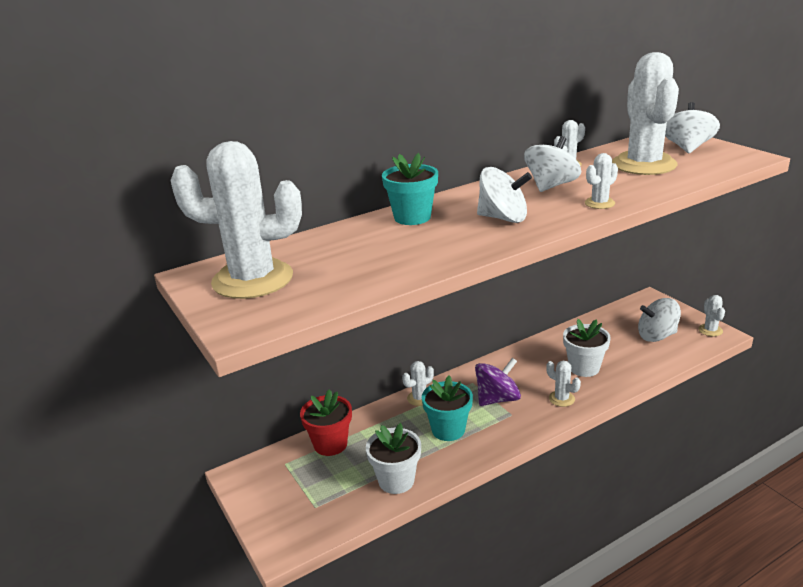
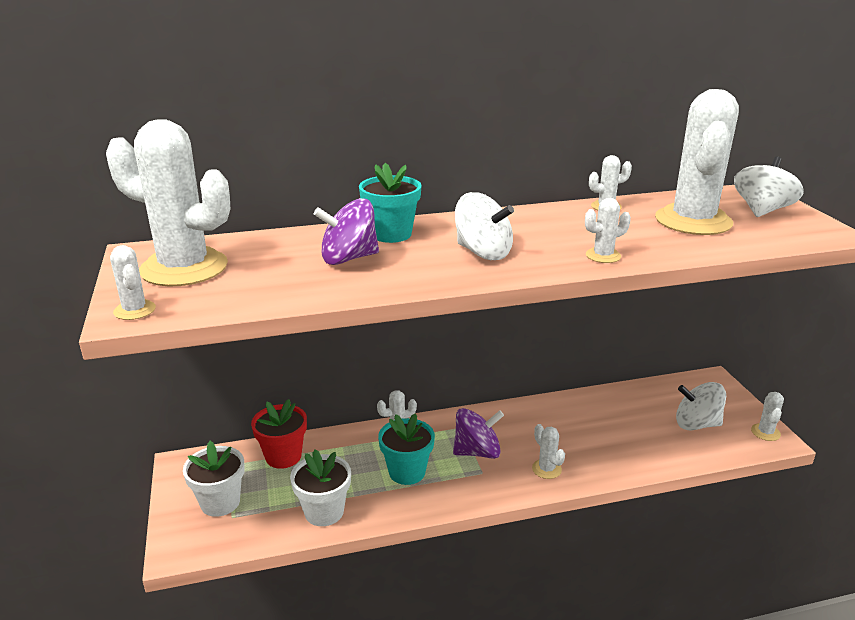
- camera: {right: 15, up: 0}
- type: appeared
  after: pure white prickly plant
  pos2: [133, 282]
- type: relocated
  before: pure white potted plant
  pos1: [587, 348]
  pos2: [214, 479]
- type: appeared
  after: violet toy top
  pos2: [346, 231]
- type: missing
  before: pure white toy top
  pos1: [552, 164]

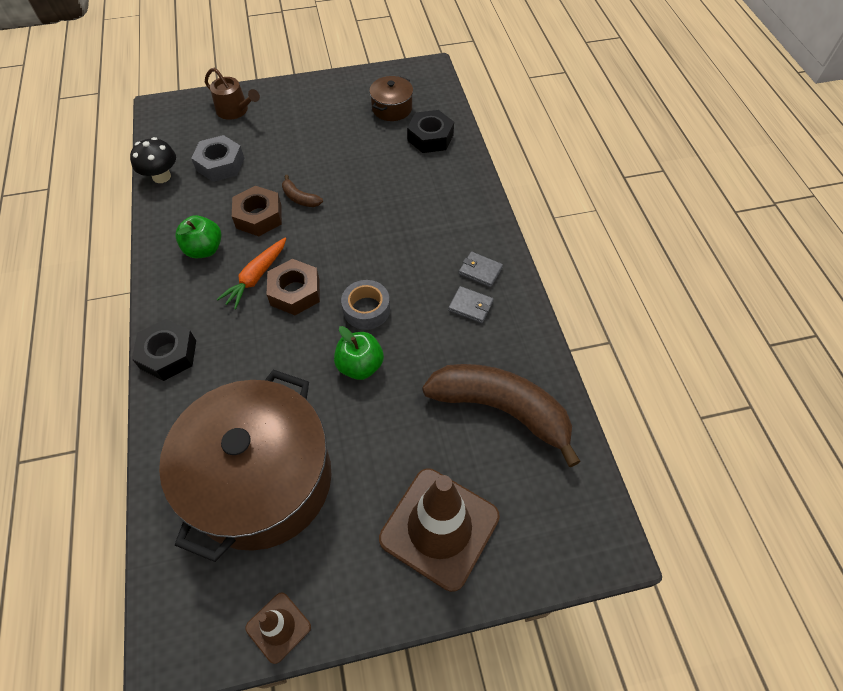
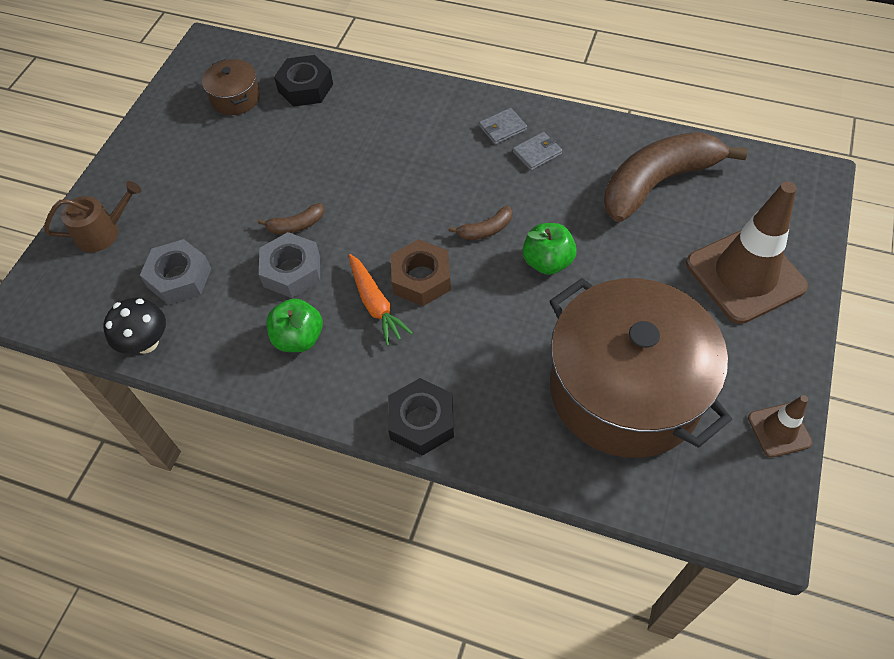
- camera: {right: -55, up: 0}
- type: colour
  before: dark brown hex nut
  after: grey hex nut
  pos1: [257, 211]
  pos2: [289, 265]
- type: exchanged
  before: grey sticky tape
  after: dark brown banana fruit
  pos1: [365, 305]
  pos2: [480, 223]

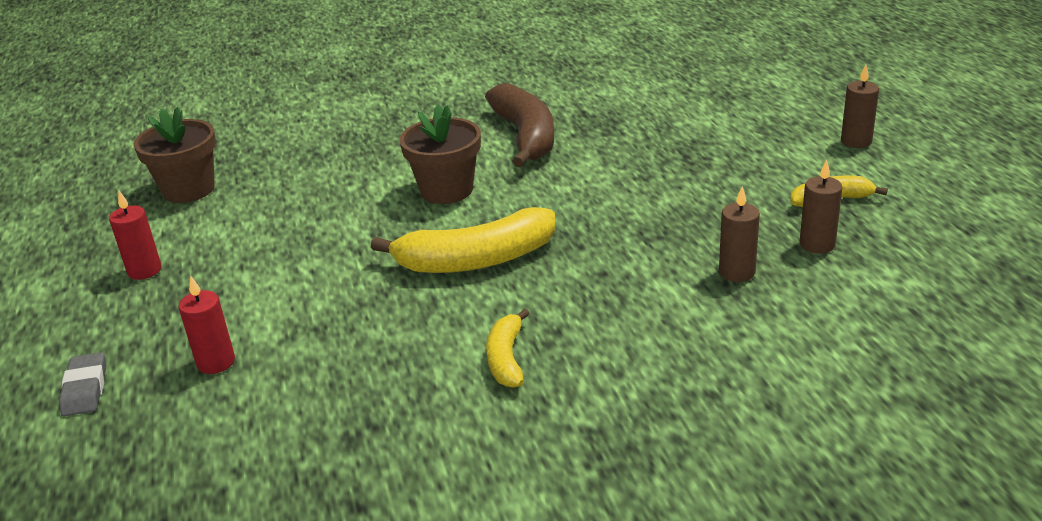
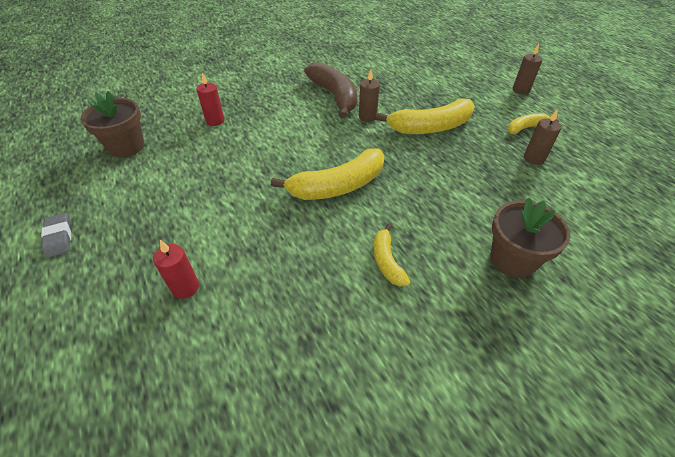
- camera: {right: -15, up: 15}
- type: relocated
  before: grey pencil eraser
  pos1: [82, 384]
  pos2: [56, 235]
- type: relocated
  before: crimson pillar candle
  pos1: [135, 235]
  pos2: [211, 99]
- type: relocated
  before: dark brown pillar candle
  pos1: [739, 234]
  pos2: [369, 96]
- type: appeared
  after: golden banana fruit
  pos2: [425, 116]
- type: relocated
  before: dark brown potted plant
  pos1: [440, 154]
  pos2: [530, 237]

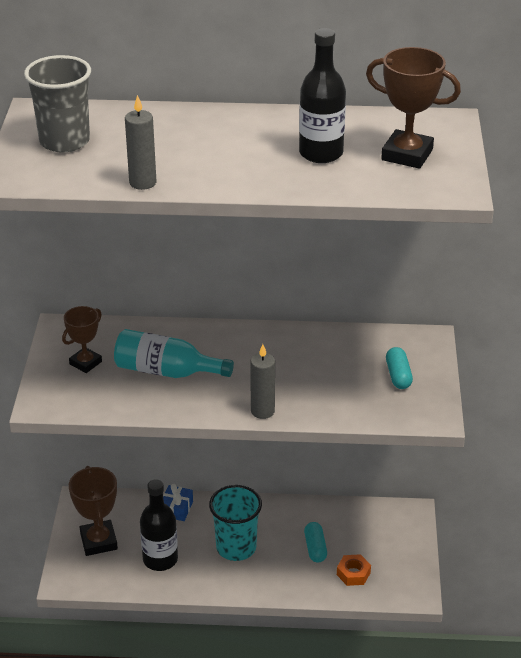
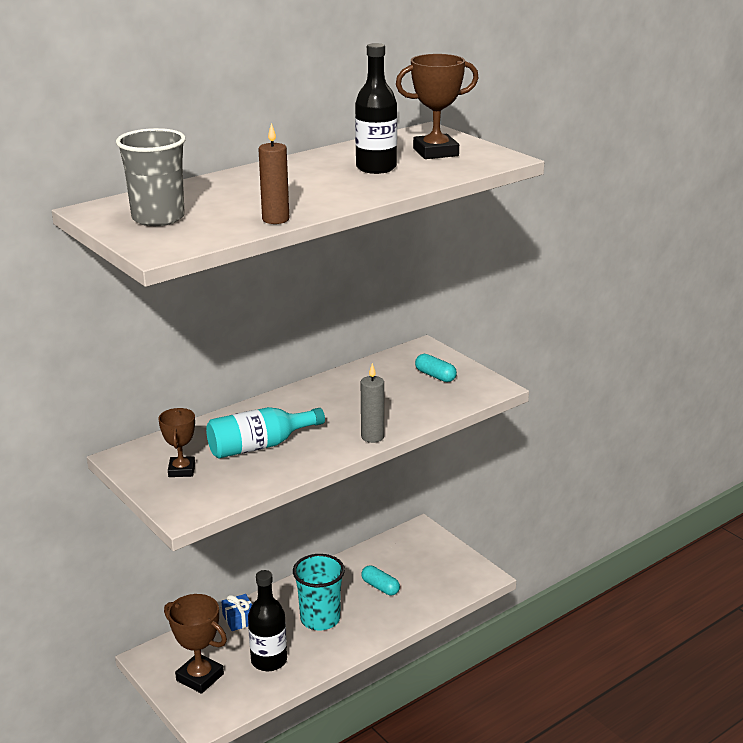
- camera: {right: -40, up: -10}
- type: colour
  before: grey pillar candle
  after: dark brown pillar candle
  pos1: [140, 142]
  pos2: [273, 173]
- type: missing
  before: orange-coloured hex nut
  pos1: [354, 570]

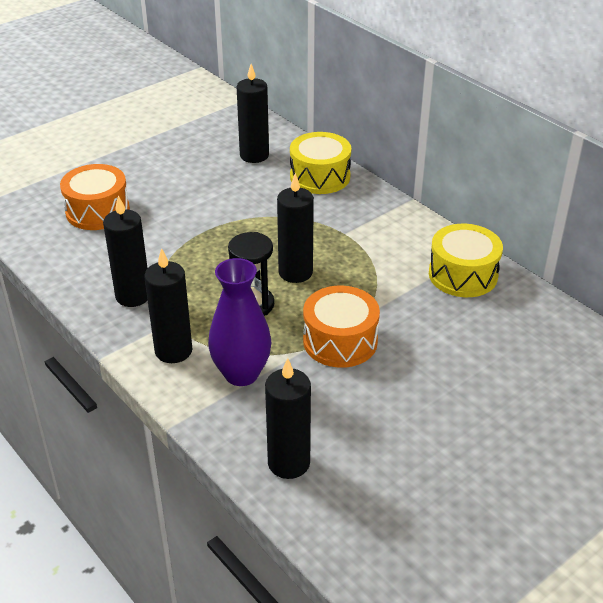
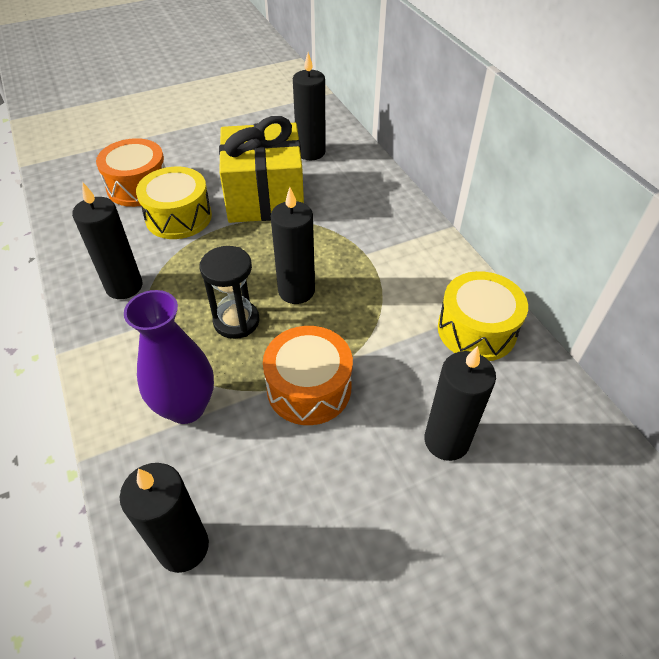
- camera: {right: 15, up: 10}
- type: relocated
  before: golden drum
  pos1: [320, 163]
  pos2: [174, 203]
- type: appeared
  after: golden present
  pos2: [261, 169]
- type: relocated
  before: black pillar candle
  pos1: [168, 305]
  pos2: [460, 403]

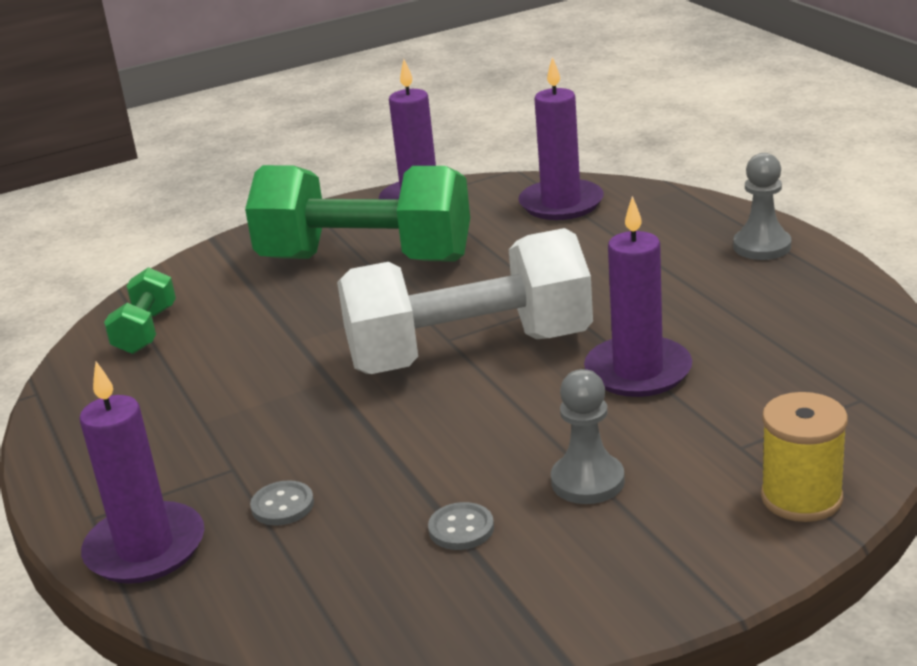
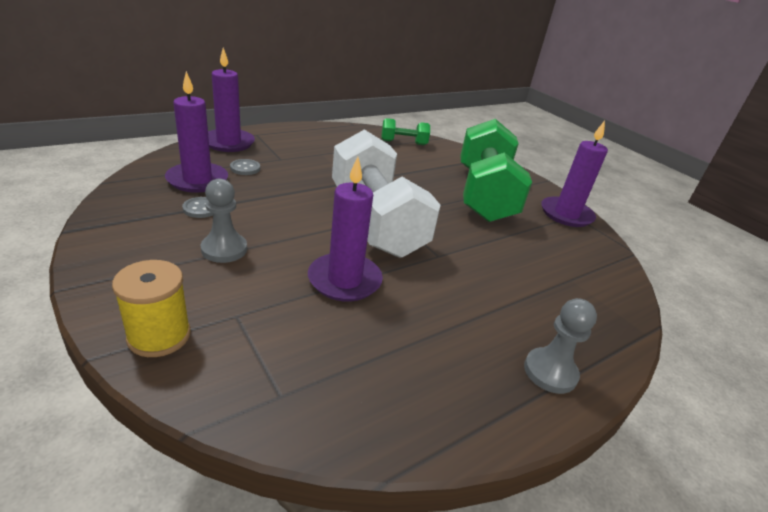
- camera: {right: 75, up: 5}
- type: relocated
  before: violet pillar candle
  pos1: [561, 138]
  pos2: [196, 132]

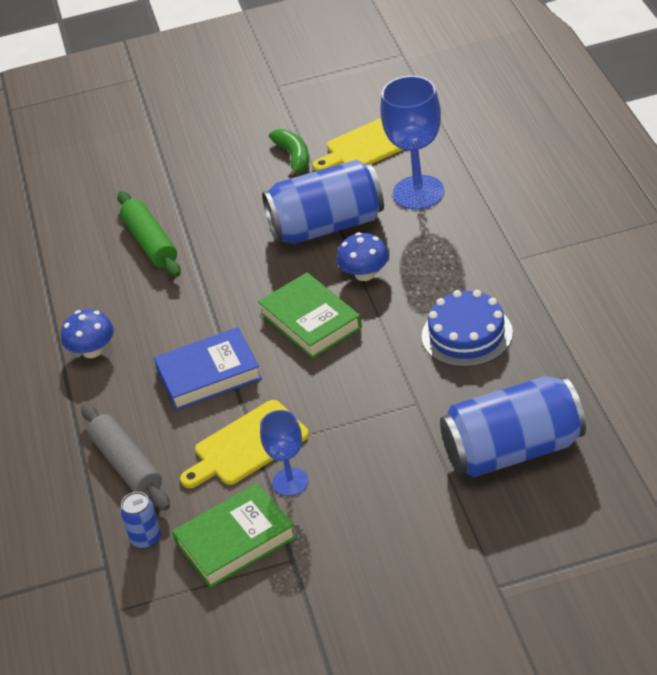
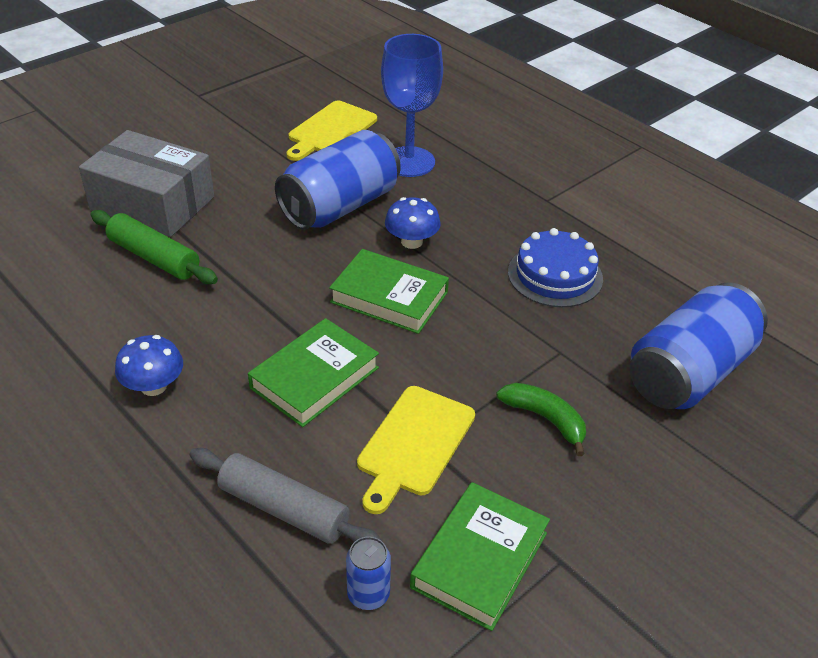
- camera: {right: -35, up: 0}
- type: appeared
  after: grey parcel
  pos2: [146, 183]
- type: colour
  before: cobalt hardcover
  after: leaf-green hardcover
  pos1: [208, 368]
  pos2: [313, 372]
- type: relocated
  before: leaf-green banana fruit
  pos1: [289, 153]
  pos2: [541, 419]
- type: missing
  before: cobalt wine glass
  pos1: [284, 453]

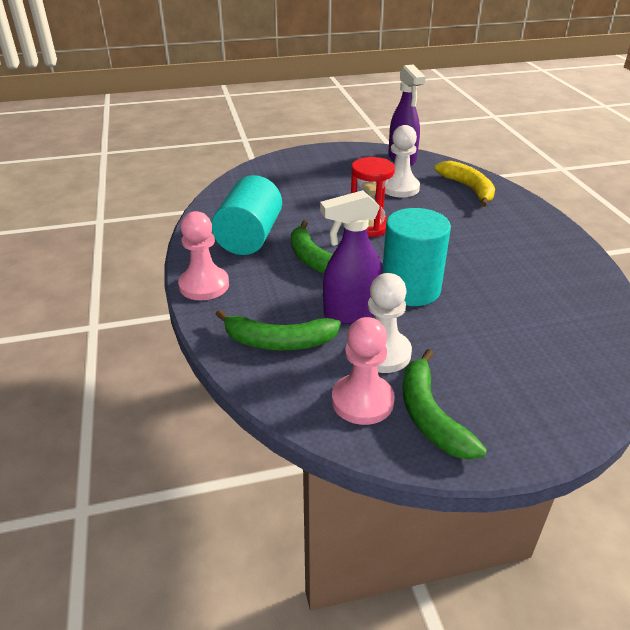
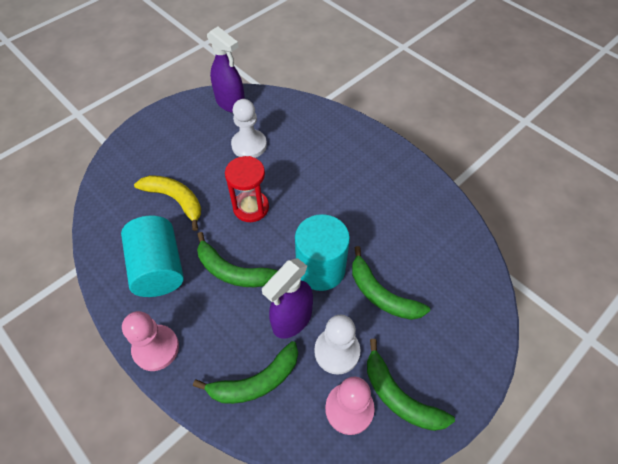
- camera: {right: -30, up: 20}
- type: relocated
  before: golden banana fruit
  pos1: [464, 184]
  pos2: [167, 203]
- type: appeared
  after: leaf-green banana fruit
  pos2: [391, 283]

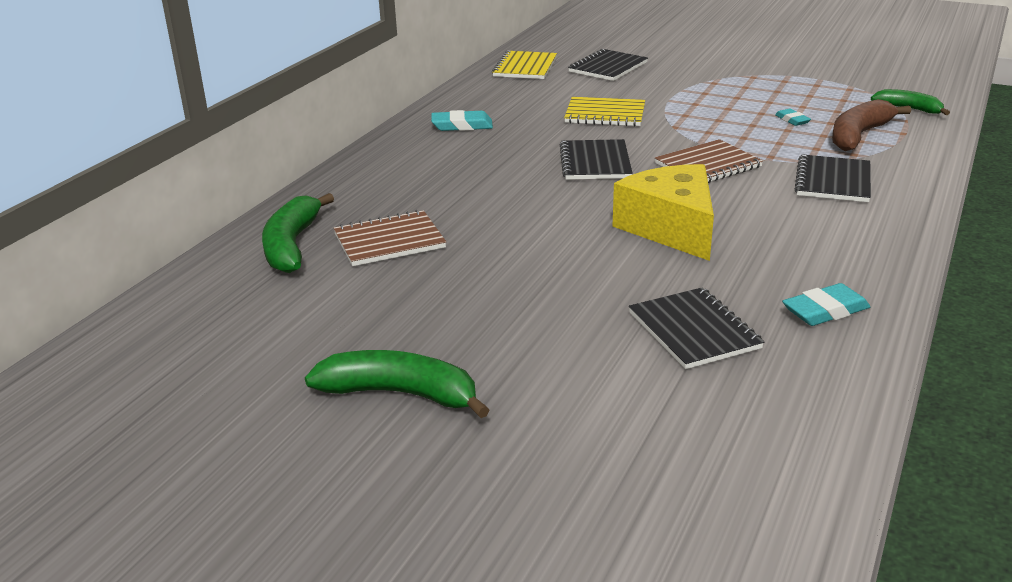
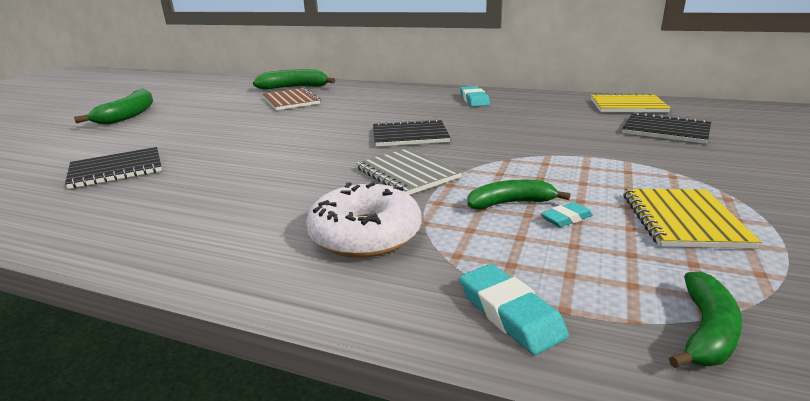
- camera: {right: 85, up: -5}
- type: exchanged
  before: black notebook
  after: pure white glazed donut
  pos1: [832, 178]
  pos2: [363, 220]
- type: colour
  before: dark brown notebook
  after: grey notebook
  pos1: [709, 161]
  pos2: [409, 171]
- type: relocated
  before: teal pencil eraser
  pos1: [826, 304]
  pos2: [514, 309]
- type: appeared
  after: leaf-green banana fruit
  pos2: [518, 194]
- type: relocated
  before: golden notebook
  pos1: [604, 112]
  pos2: [692, 219]
- type: missing
  before: golden cheese
  pos1: [663, 212]
- type: missing
  before: dark brown banana fruit
  pos1: [871, 125]

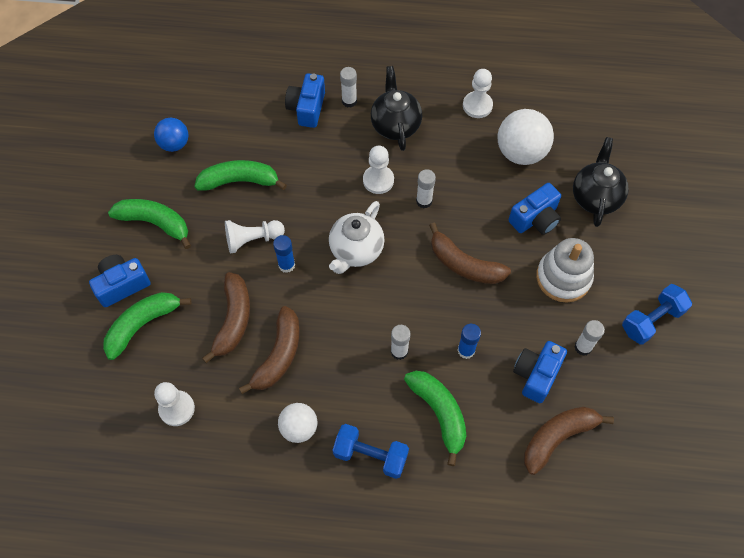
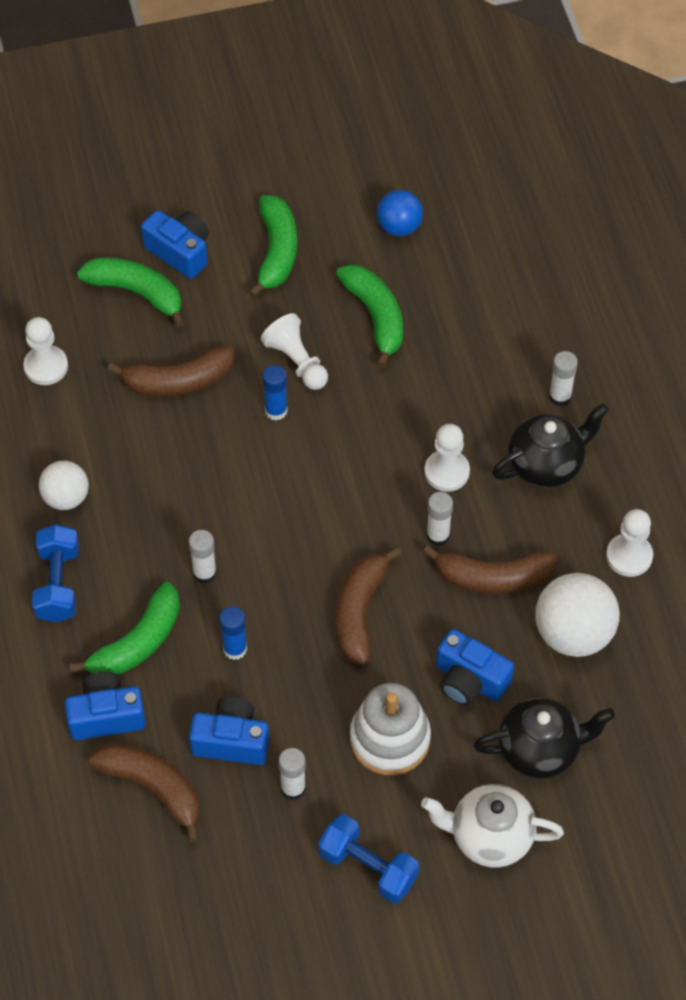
- camera: {right: 70, up: -5}
- type: relocated
  before: cobalt photo camera
  pos1: [305, 100]
  pos2: [105, 705]
- type: relocated
  before: pure white tea pot
  pos1: [357, 237]
  pos2: [492, 826]
- type: relocated
  before: dark brown banana fruit
  pos1: [269, 350]
  pos2: [490, 569]

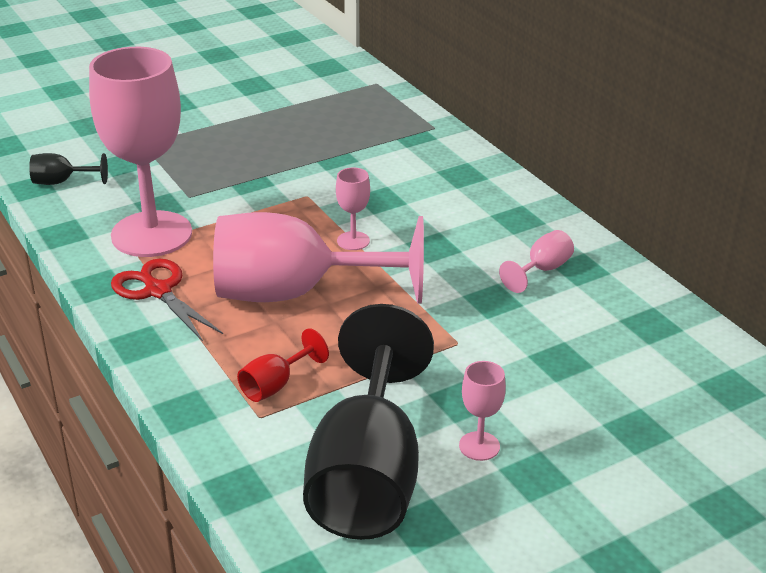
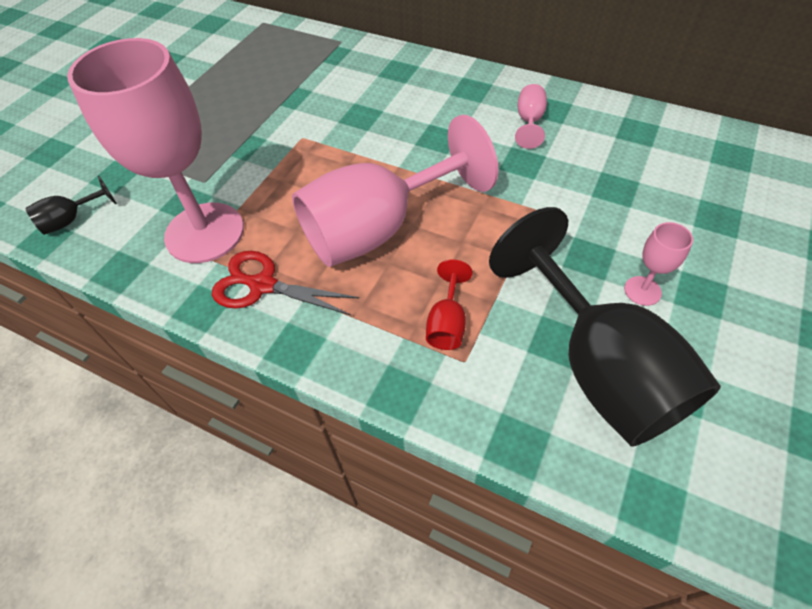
- camera: {right: -30, up: 20}
- type: missing
  before: rose-pink wine glass
  pos1: [353, 209]

